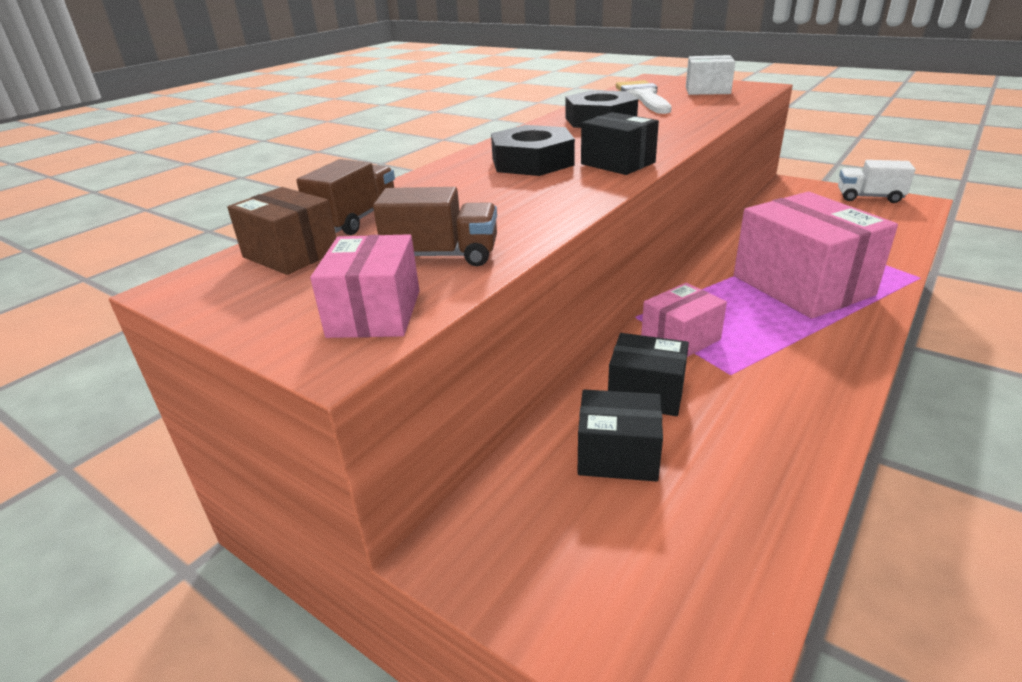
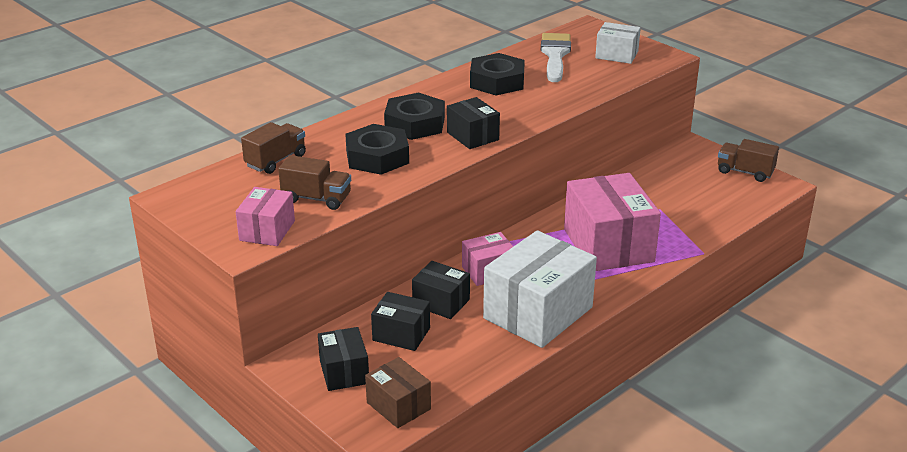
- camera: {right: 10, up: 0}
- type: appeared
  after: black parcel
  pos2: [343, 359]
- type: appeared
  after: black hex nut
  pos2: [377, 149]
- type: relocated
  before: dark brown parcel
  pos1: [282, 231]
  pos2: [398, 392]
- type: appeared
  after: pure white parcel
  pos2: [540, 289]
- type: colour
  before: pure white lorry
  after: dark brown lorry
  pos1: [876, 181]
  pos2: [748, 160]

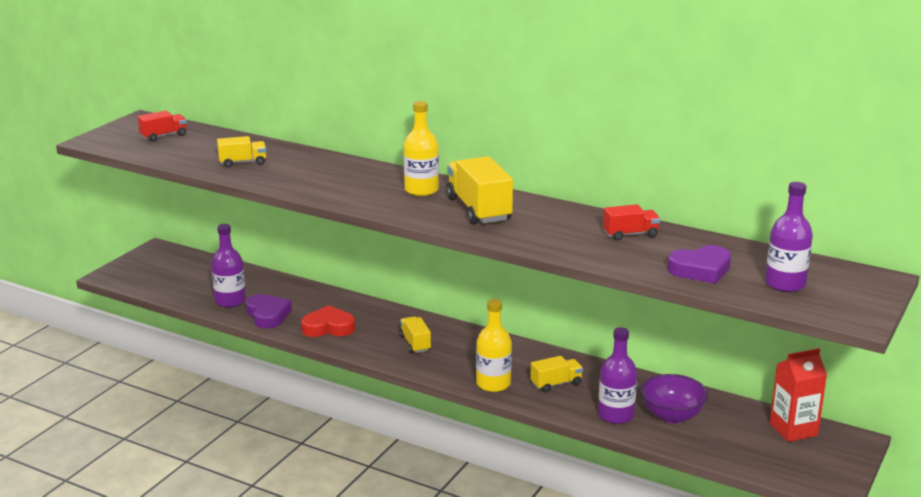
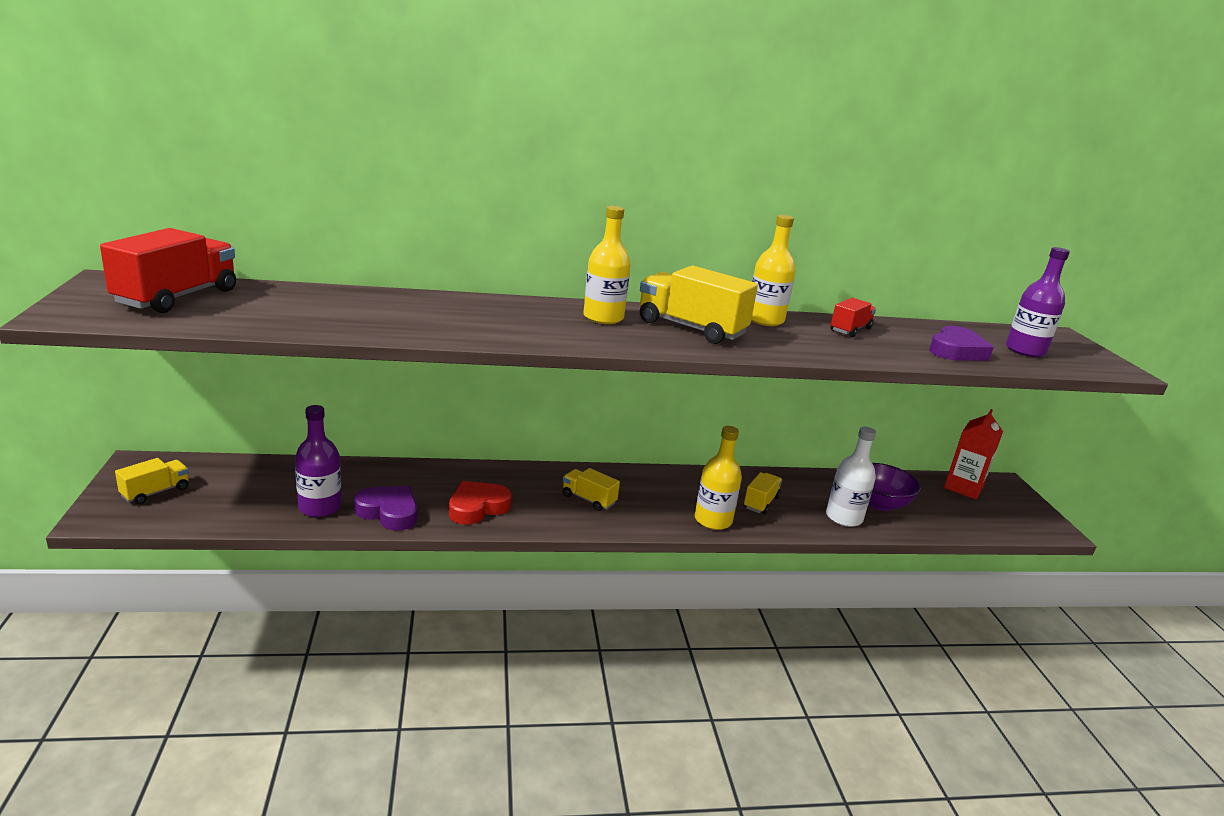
- camera: {right: -40, up: 0}
- type: size
  before: crimson lorry
  pos1: [162, 126]
  pos2: [168, 270]
  scale: 1.83
- type: relocated
  before: golden lorry
  pos1: [241, 151]
  pos2: [152, 481]
- type: appeared
  after: golden flask
  pos2: [773, 270]
- type: colour
  before: violet flask
  after: pure white flask
  pos1: [617, 375]
  pos2: [851, 477]

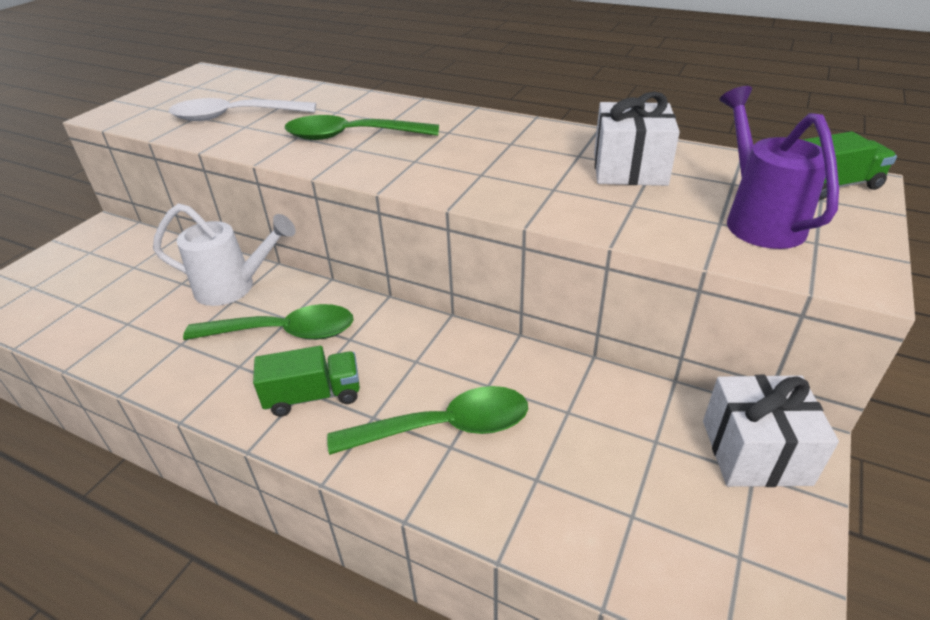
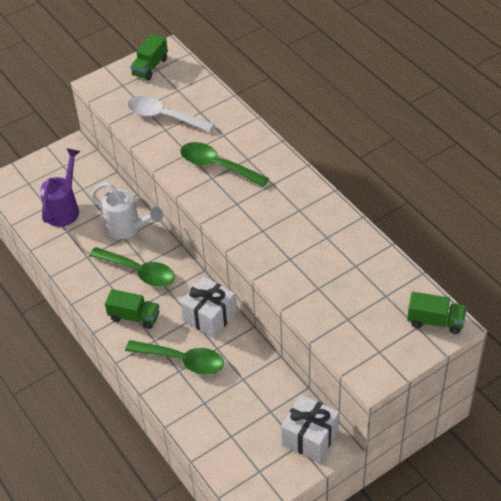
- camera: {right: 30, up: 10}
- type: relocated
  before: violet sprinkling can
  pos1: [779, 167]
  pos2: [60, 187]
- type: appeared
  after: leaf-green lorry
  pos2: [149, 57]
- type: relocated
  before: pure white present
  pos1: [637, 138]
  pos2: [208, 307]

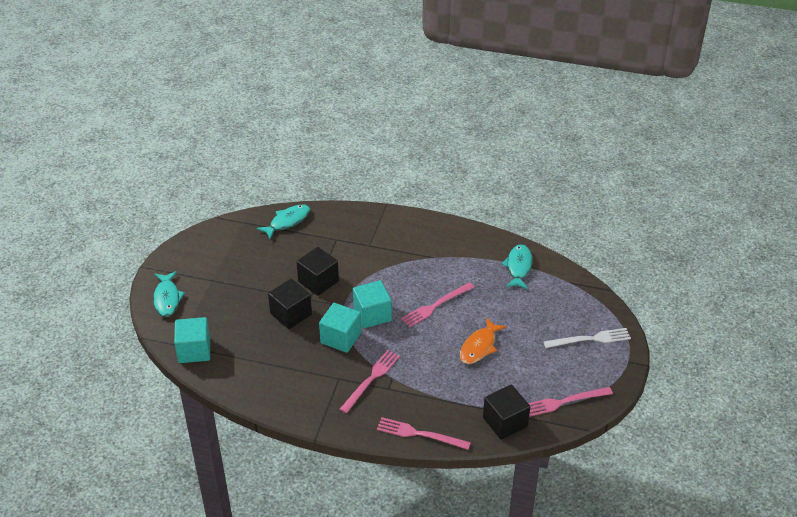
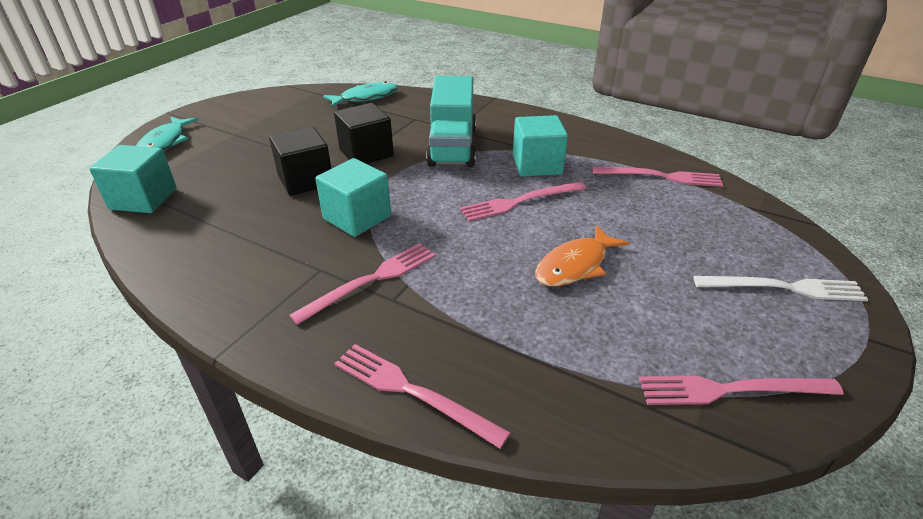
- camera: {right: 15, up: -5}
- type: appeared
  after: teal lorry
  pos2: [451, 121]
- type: relocated
  before: teal solid cube
  pos1: [372, 304]
  pos2: [540, 146]
- type: exchanged
  before: teal fish
  after: rose-pink table fork
  pos1: [517, 266]
  pos2: [657, 177]
- type: missing
  before: black solid cube
  pos1: [506, 412]

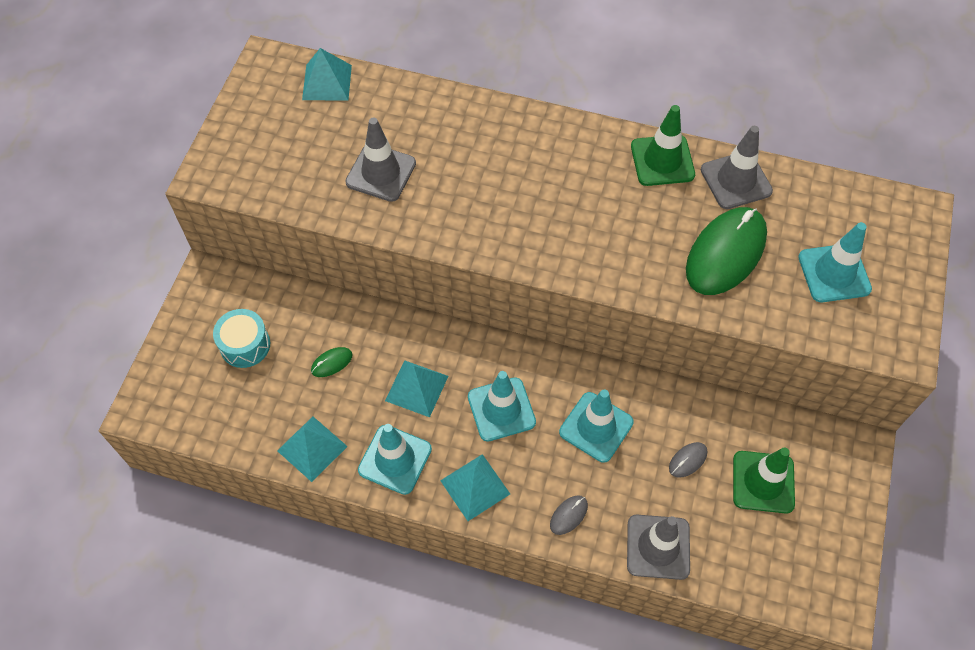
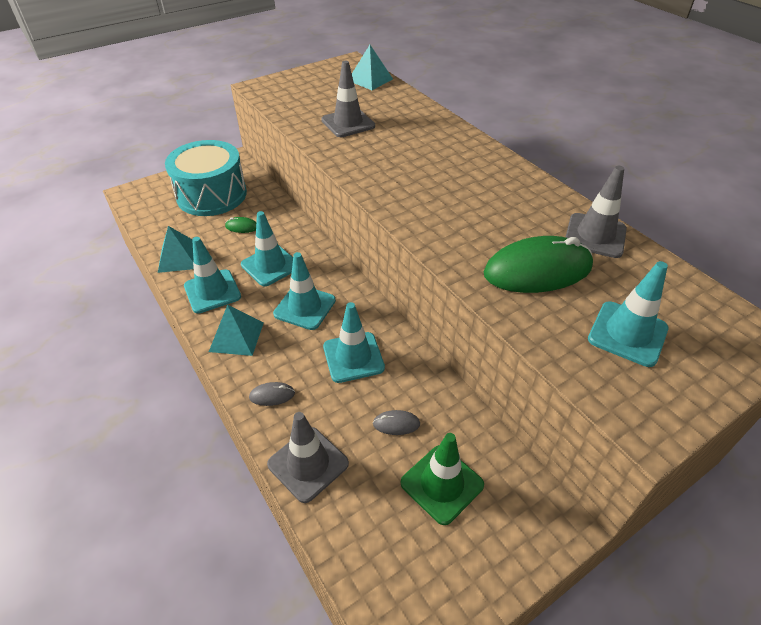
- camera: {right: 40, up: -15}
- type: size
  before: teal drum
  pos1: [241, 338]
  pos2: [206, 178]
  scale: 1.92
- type: exchanged
  before: teal solid pyramid
  after: teal safety cone
  pos1: [416, 388]
  pos2: [267, 248]
- type: missing
  before: leaf-green safety cone
  pos1: [663, 145]

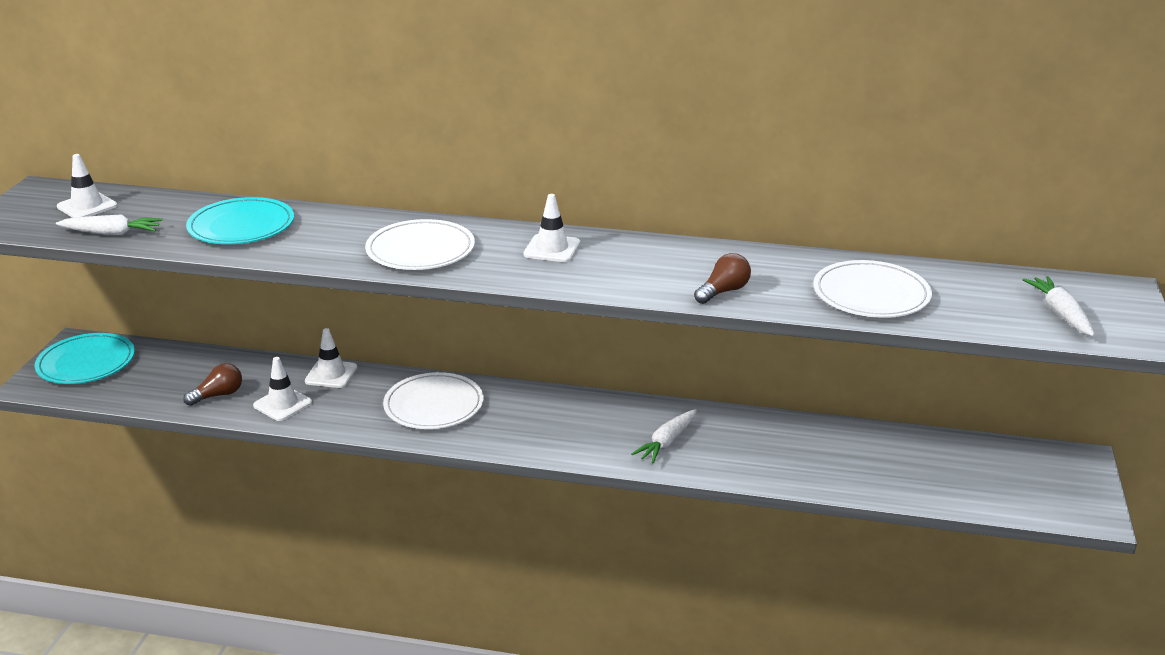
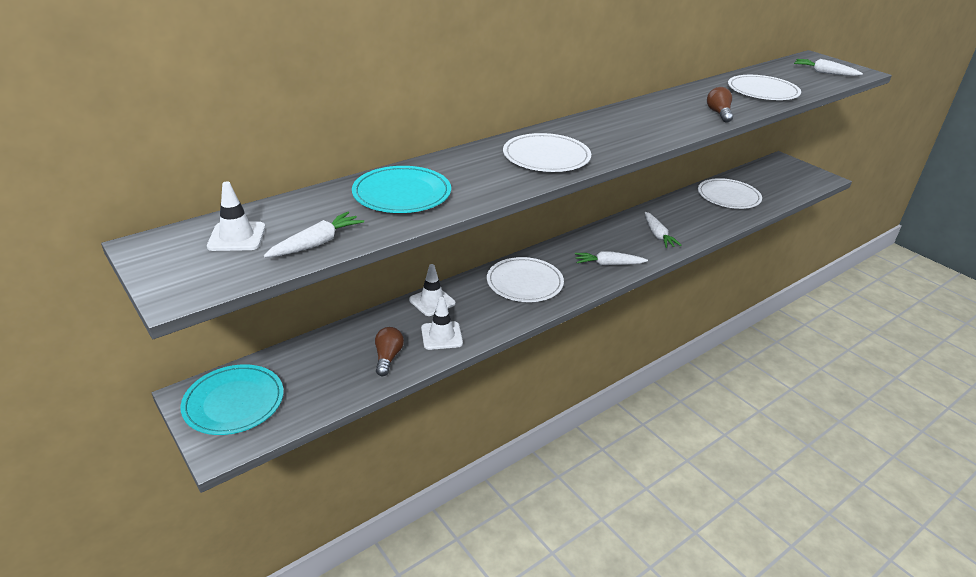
- camera: {right: -50, up: 5}
- type: appeared
  after: pure white toy carrot
  pos2: [611, 258]
- type: appeared
  after: pure white flat dish
  pos2: [730, 193]
- type: missing
  before: pure white safety cone
  pos1: [551, 228]

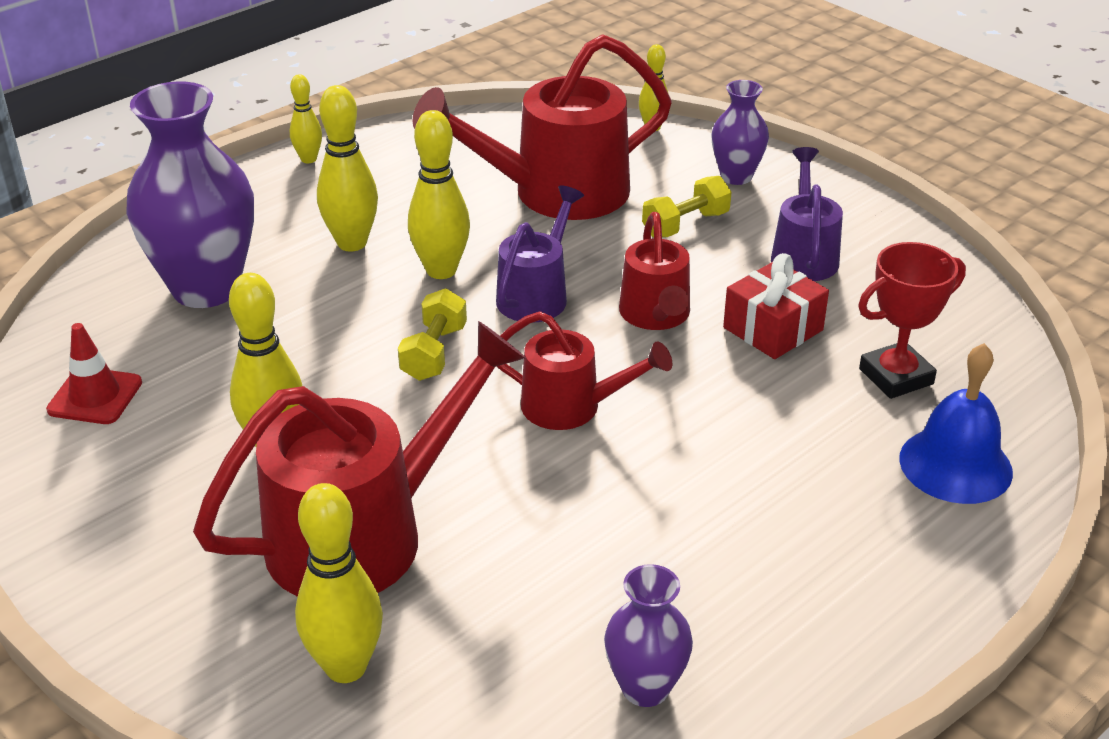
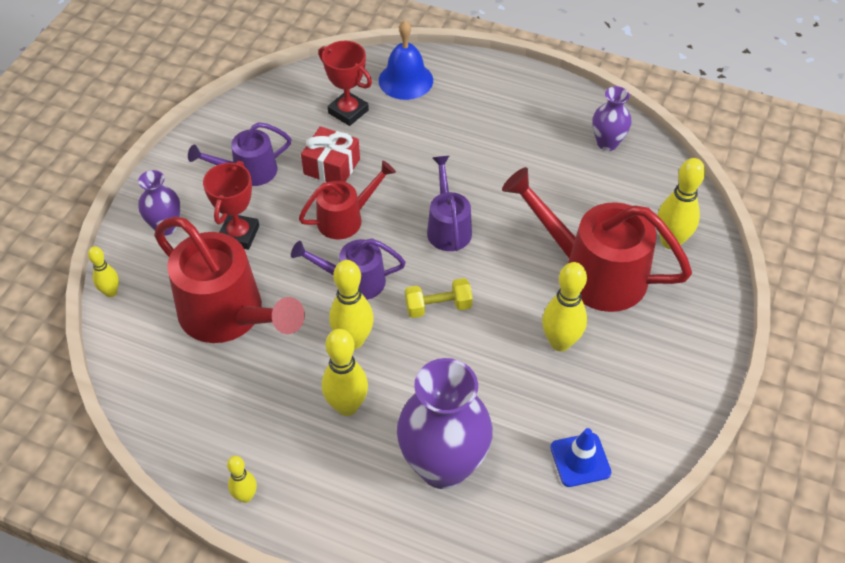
- camera: {right: -115, up: 15}
- type: exchanged
  before: golden hand weight
  after: crimson award cup
  pos1: [686, 207]
  pos2: [231, 205]
- type: colour
  before: crimson sprinkling can
  after: violet sprinkling can
  pos1: [584, 370]
  pos2: [449, 203]
- type: colour
  before: crimson safety cone
  after: cobalt safety cone
  pos1: [94, 373]
  pos2: [581, 457]

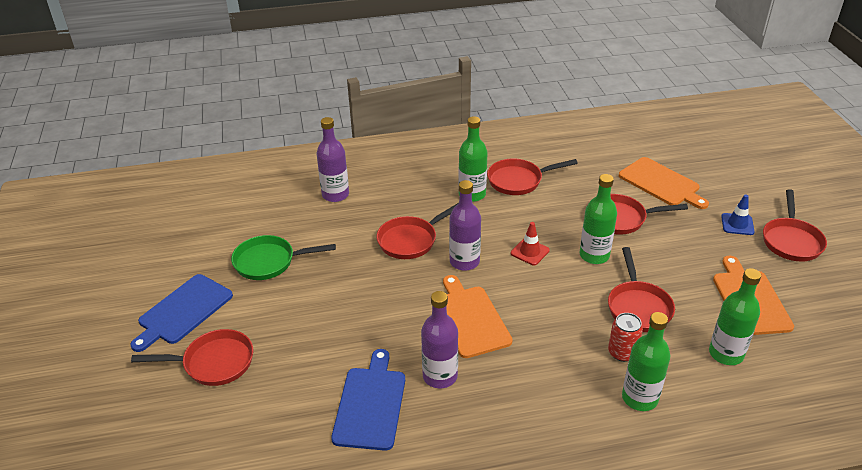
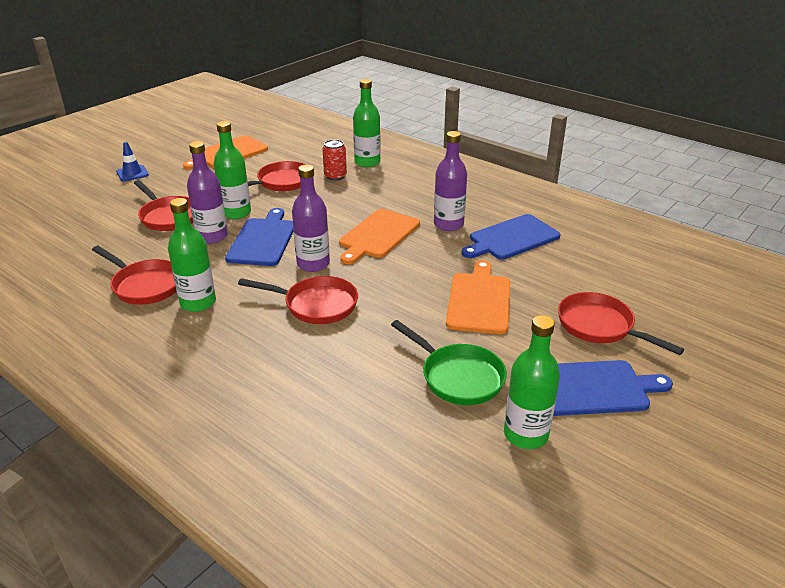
- camera: {right: -130, up: -5}
- type: relocated
  before: violet flask
  pos1: [333, 159]
  pos2: [207, 192]
- type: exchanged
  before: crimson safety cone
  after: cobalt chopping board
  pos1: [530, 243]
  pos2: [259, 237]
- type: relocated
  before: orange-coloured chopping board
  pos1: [664, 183]
  pos2: [478, 297]
- type: relocated
  before: leaf-green flask
  pos1: [735, 316]
  pos2: [532, 382]
- type: missing
  before: crimson frying pan
  pos1: [795, 225]

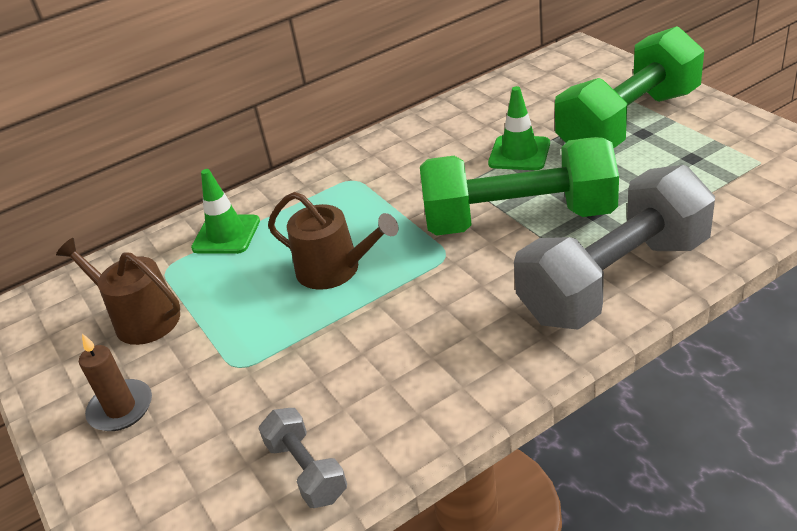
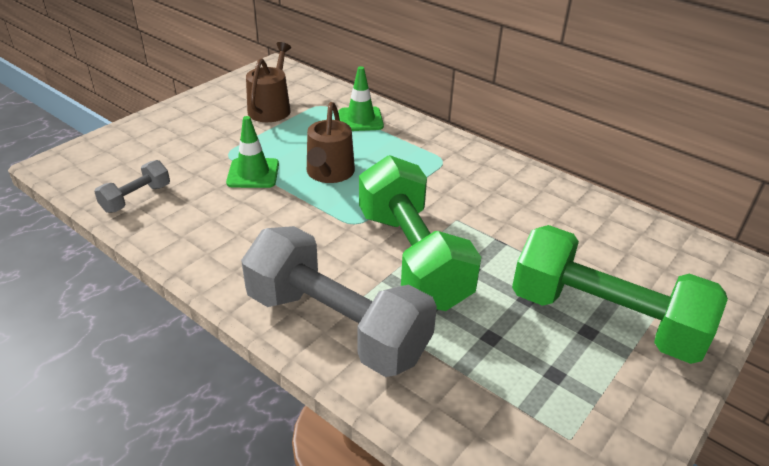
- camera: {right: 65, up: 0}
- type: relocated
  before: leaf-green safety cone
  pos1: [519, 128]
  pos2: [252, 152]
- type: missing
  before: dark brown pillar candle
  pos1: [115, 382]

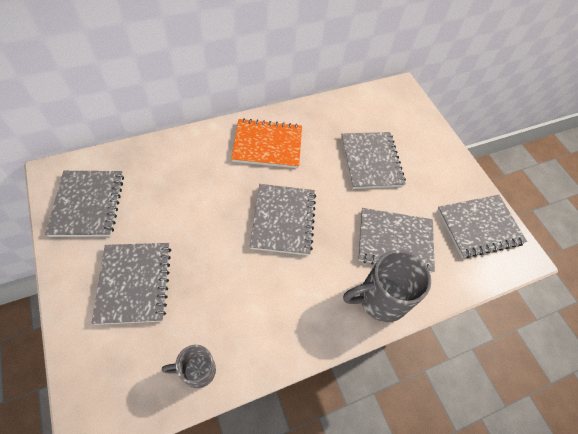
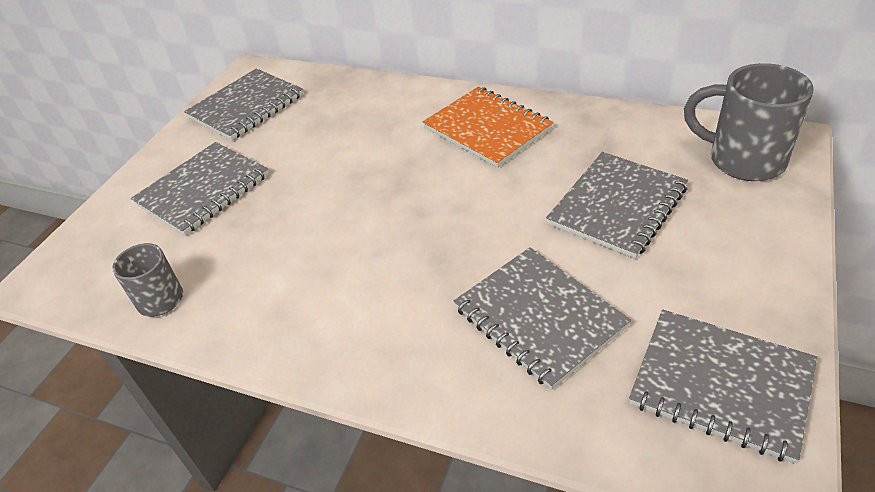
- camera: {right: 55, up: -15}
- type: relocated
  before: grey mug
  pos1: [387, 286]
  pos2: [749, 122]
- type: missing
  before: grey notebook
  pos1: [283, 220]

